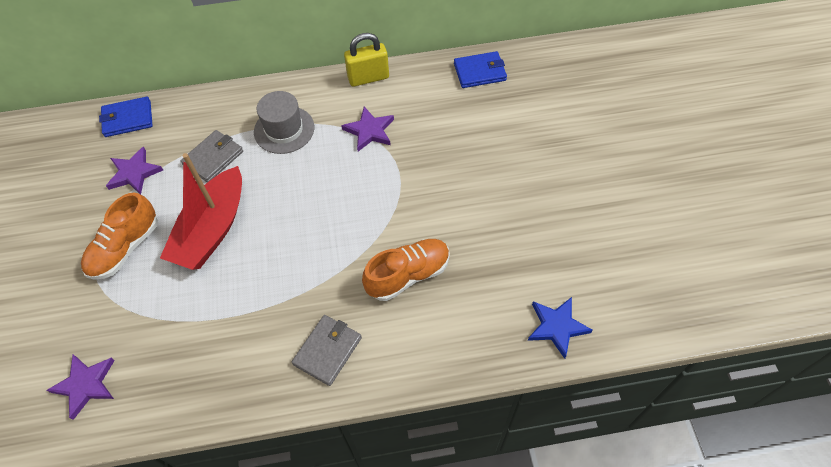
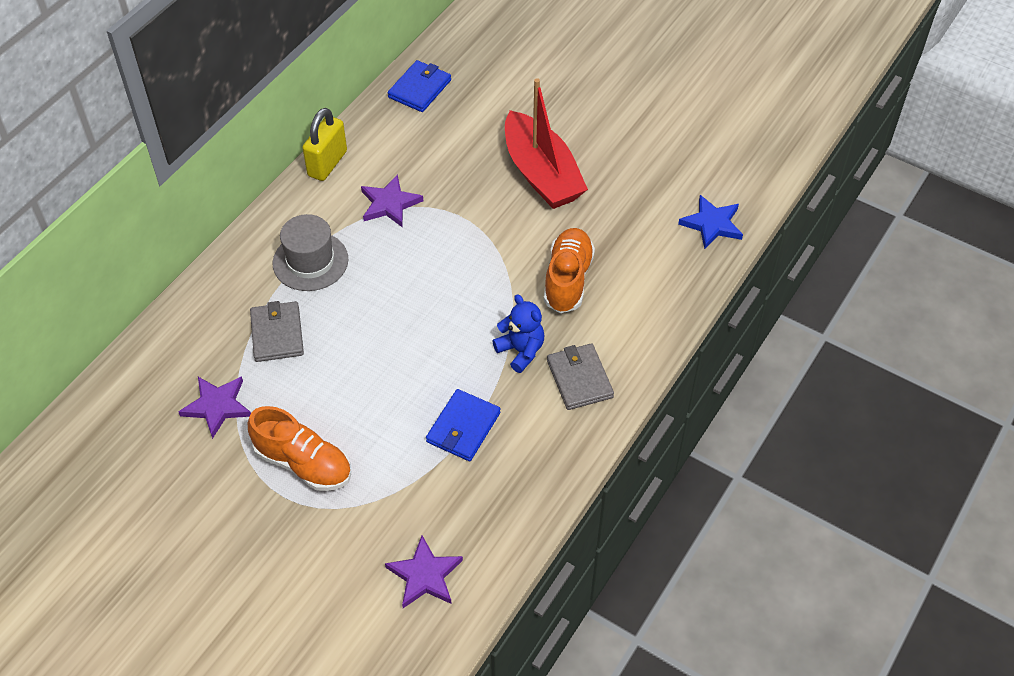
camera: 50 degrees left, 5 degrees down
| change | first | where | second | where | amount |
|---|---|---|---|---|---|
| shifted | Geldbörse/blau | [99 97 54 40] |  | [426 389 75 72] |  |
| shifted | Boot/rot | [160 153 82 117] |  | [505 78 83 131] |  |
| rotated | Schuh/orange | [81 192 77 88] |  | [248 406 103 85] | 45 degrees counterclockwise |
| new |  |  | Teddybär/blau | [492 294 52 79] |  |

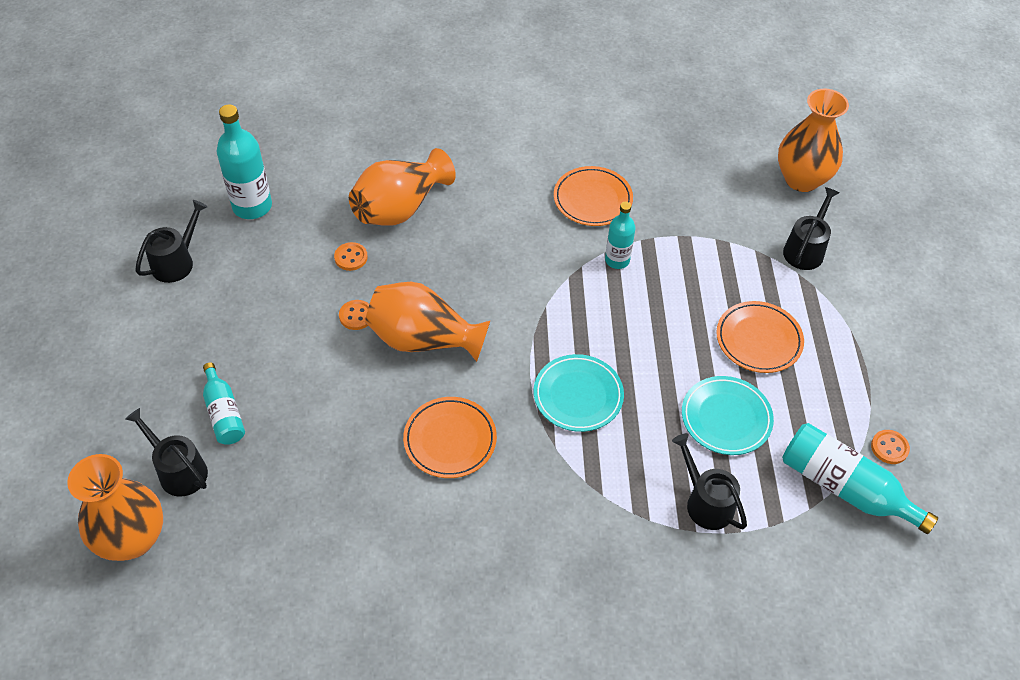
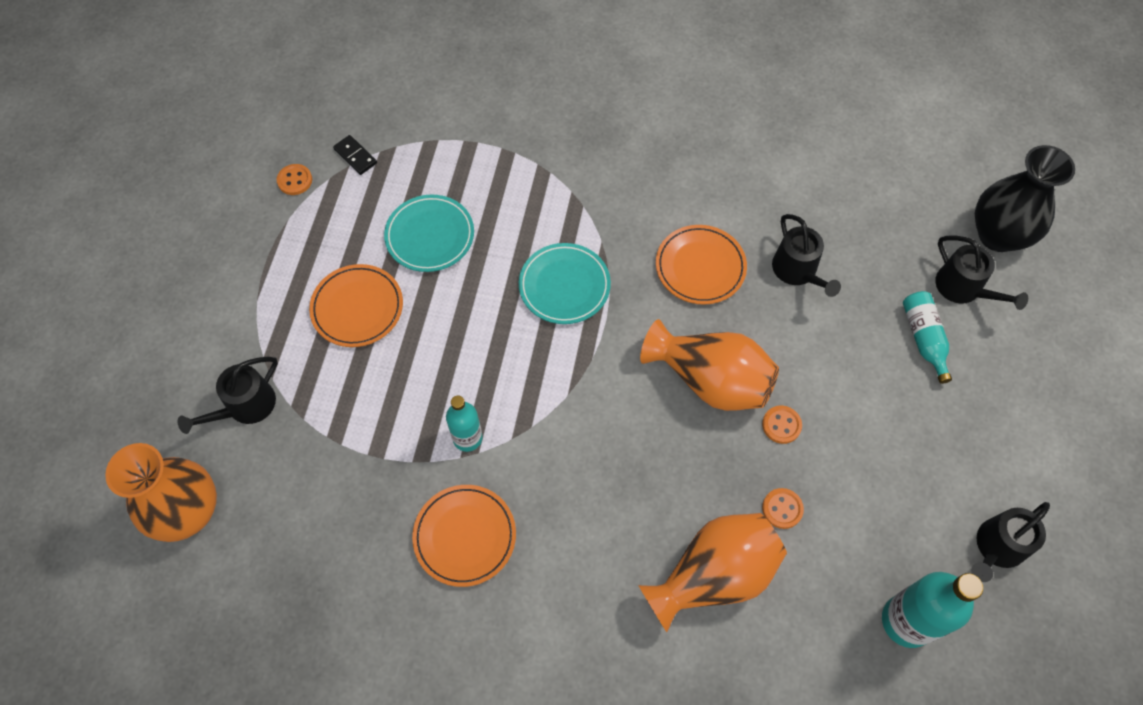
camera: 165 degrees left, 10 degrees up
| change | first | where | second | where | amount |
|---|---|---|---|---|---|
| swapped | Flasche/türkis | [782 423 156 111] | Dominostein/schwarz | [333 135 44 40] |  |
| shifted | Gießkanne/schwarz | [672 433 75 97] |  | [772 214 69 83] |  |
| repainted | Vase/orange | [67 454 96 107] | Vase/schwarz | [975 145 100 107] |  |

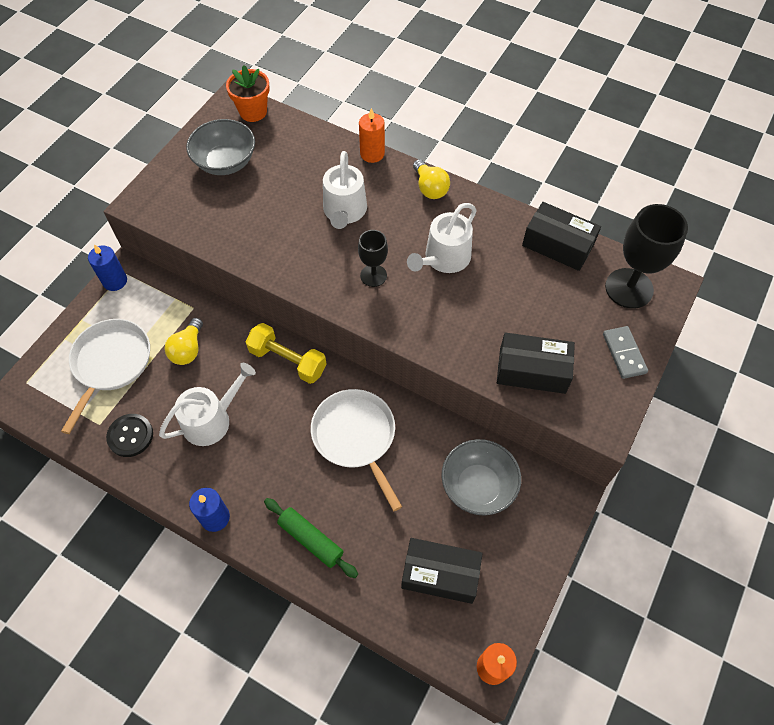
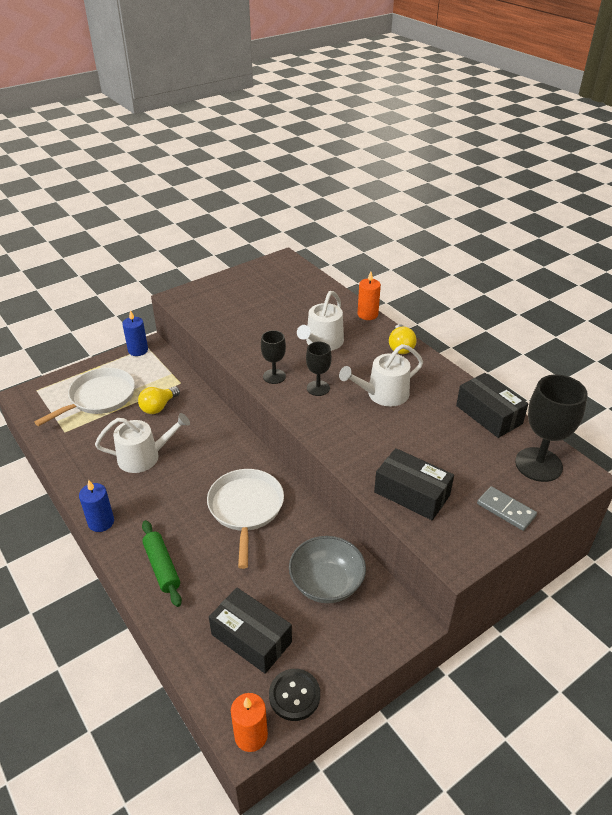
camera: 25 degrees right, 20 degrees down
| change | first | where | second | where | amount |
|---|---|---|---|---|---|
| gone | Blumentopf/orange | [226 65 44 57] |  |  |  |
| gone | Schüssel/grau | [186 119 69 56] |  |  |  |
| gone | Hantel/gelb | [246 323 80 61] |  |  |  |
| rotated | Dominostein/grau | [603 326 45 53] |  | [477 486 60 45] | 60 degrees counterclockwise |
| shifted | Knopf/schwarz | [106 414 47 43] |  | [269 669 51 52] |  |
| new |  |  | Kelch/schwarz | [261 330 25 54] |  |

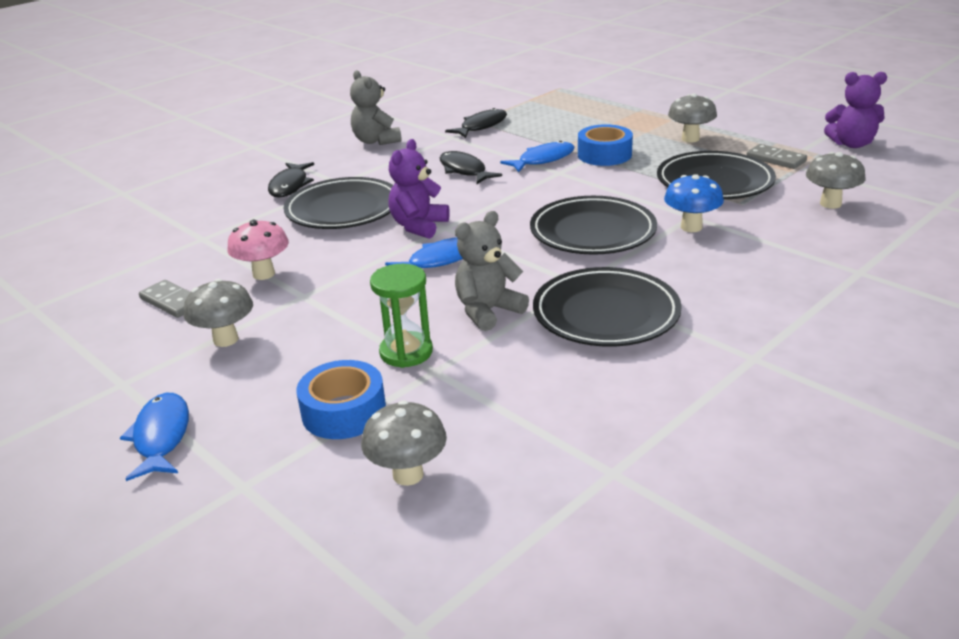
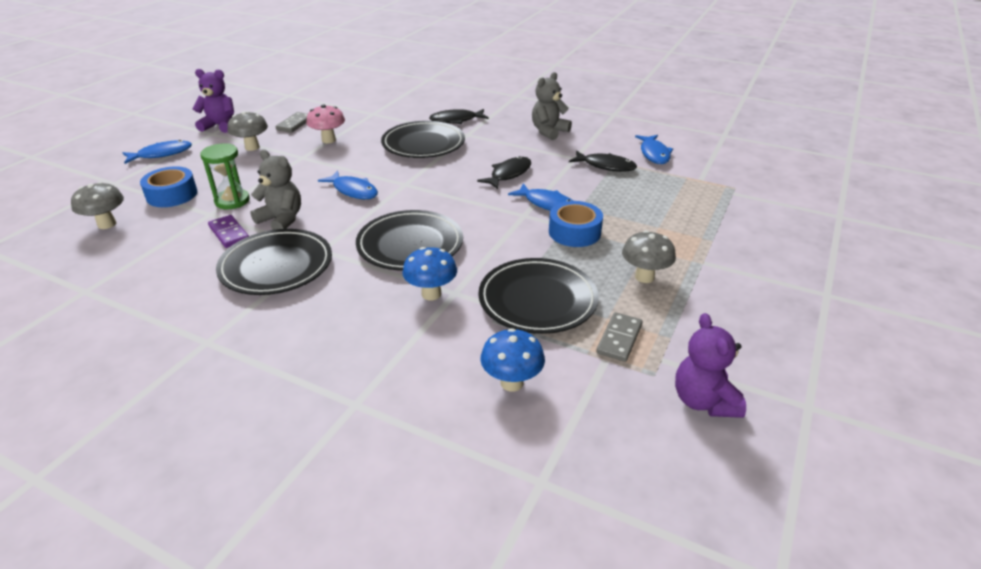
camera: 70 degrees right, 5 degrees up
| change | first | where | second | where | amount |
|---|---|---|---|---|---|
| shifted | Teddybär/lila | [389 139 61 100] |  | [193 69 41 64] |  |
| repainted | Pilz/grau | [806 152 60 57] | Pilz/blau | [480 328 65 64] |  |
| new |  |  | Fisch/blau | [635 135 38 29] |  |
| new |  |  | Dominostein/lila | [208 215 41 33] |  |

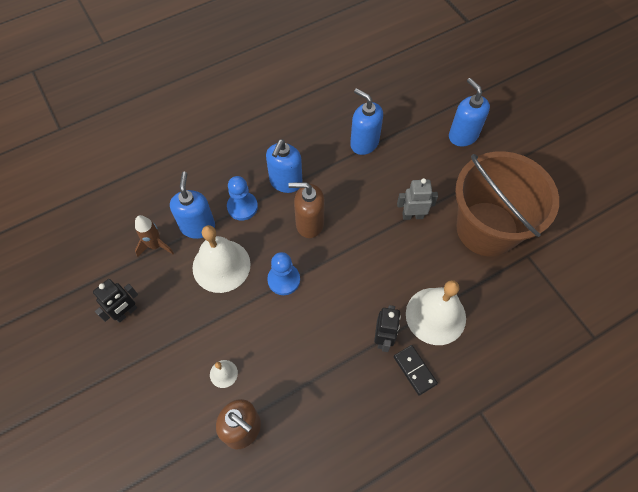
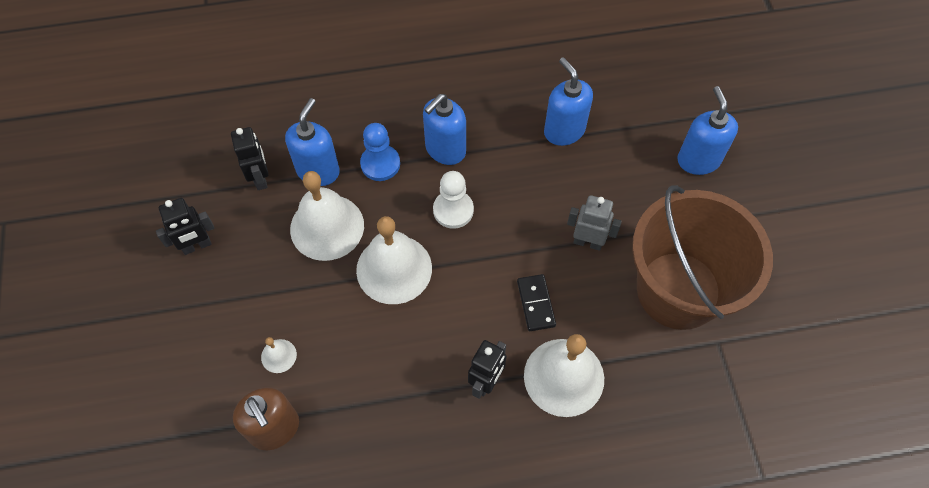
camera: 20 degrees right, 0 degrees up
| change | first | where | second | where | amount |
|---|---|---|---|---|---|
| swapped | Seifenspender/braun | [288 182 37 56] | Bauer/weiß | [433 171 41 58] |  |
| swapped | Rakete/braun | [135 215 39 42] | Roboter/schwarz | [231 127 37 63] |  |
| swapped | Bauer/blau | [267 252 33 43] | Glocke/weiß | [356 216 76 88] |  |
| shifted | Dominostein/schwarz | [394 345 44 50] |  | [517 274 39 57] |  |

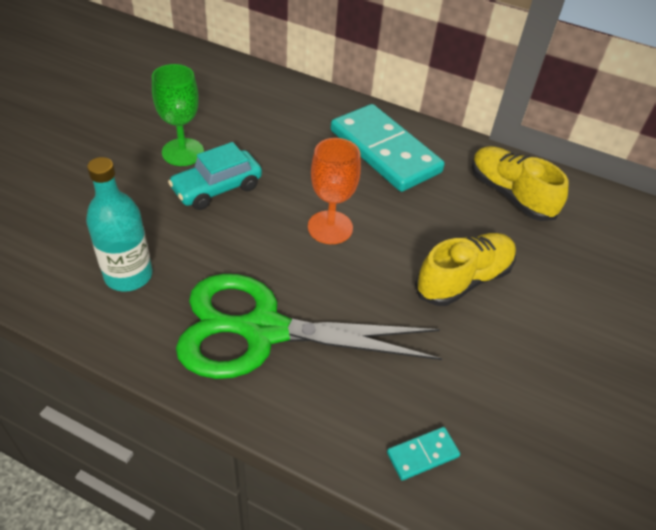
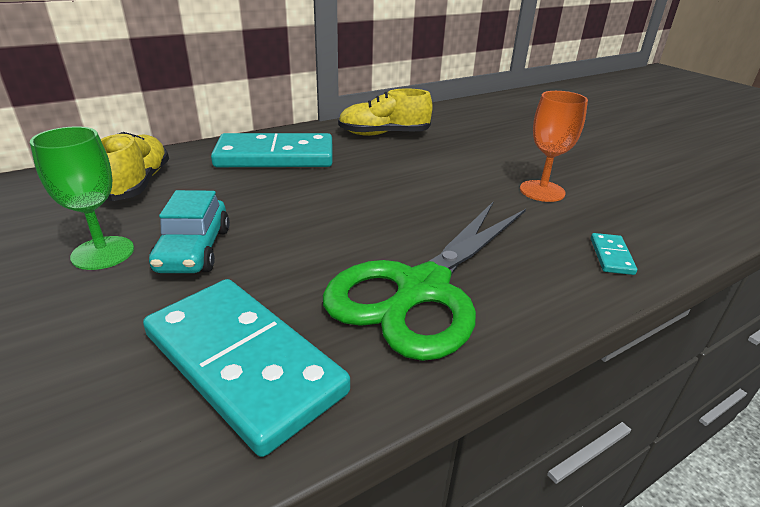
camera: 55 degrees left, 15 degrees down
| change | first | where | second | where | amount |
|---|---|---|---|---|---|
| shifted | Kelch/orange | [308 138 53 106] |  | [520 91 68 111] |  |
| swapped | Flasche/türkis | [86 157 67 135] | Dominostein/türkis | [143 279 207 178] |  |
| shifted | Schuh/gelb | [415 233 101 73] |  | [101 132 68 69] |  |

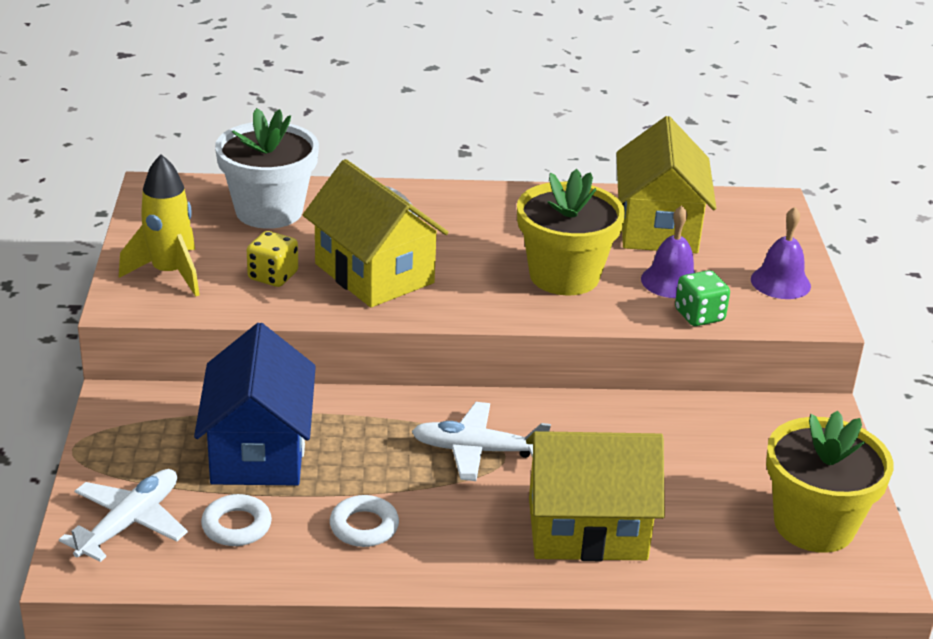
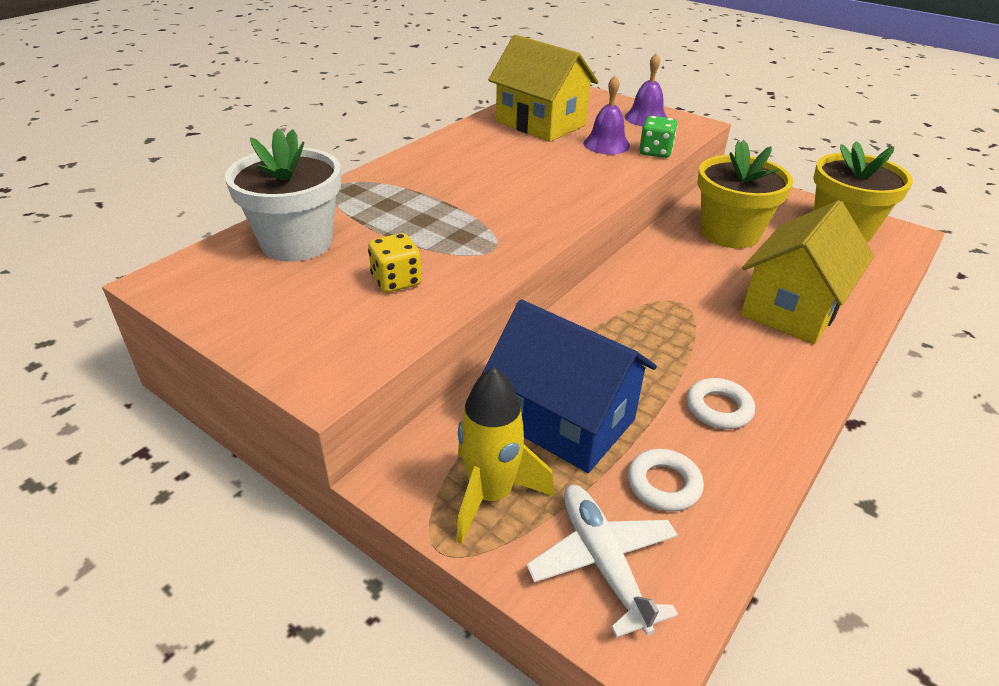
camera: 50 degrees left, 5 degrees up
| change | first | where | second | where | amount |
|---|---|---|---|---|---|
| shifted | Rakete/gelb | [119 154 80 142] |  | [456 367 99 177] |  |
| gone | Haus/gelb | [303 159 145 148] |  |  |  |
| shifted | Blumentopf/gelb | [517 169 108 126] |  | [698 140 95 109] |  |
| gone | Flugzeug/weiß | [411 402 140 79] |  |  |  |

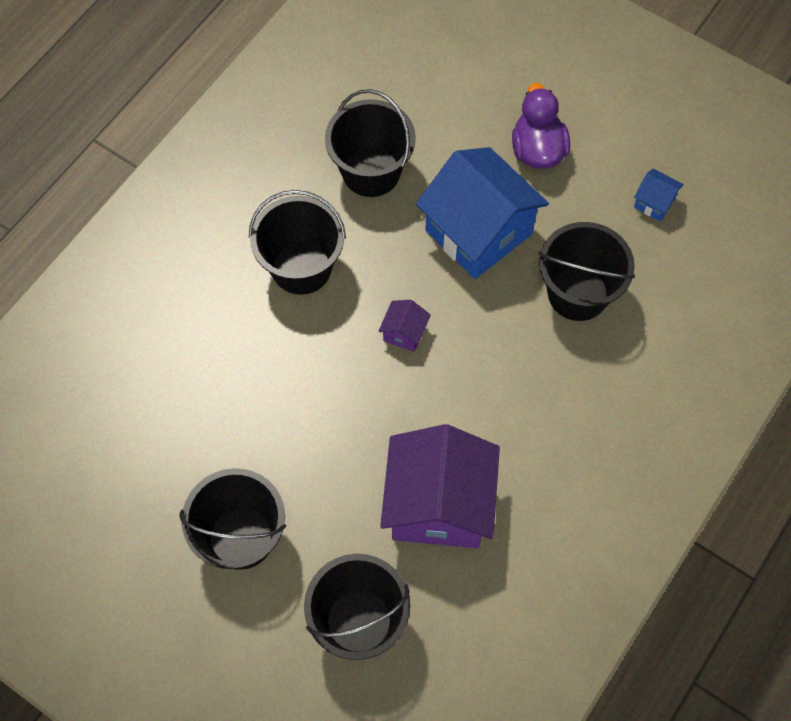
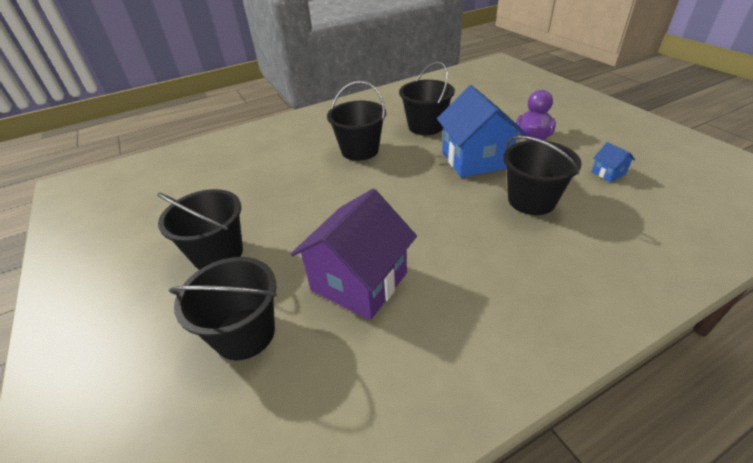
camera: 30 degrees right, 25 degrees down
| change | first | where | second | where | amount |
|---|---|---|---|---|---|
| gone | Haus/lila | [378 300 53 52] |  |  |  |

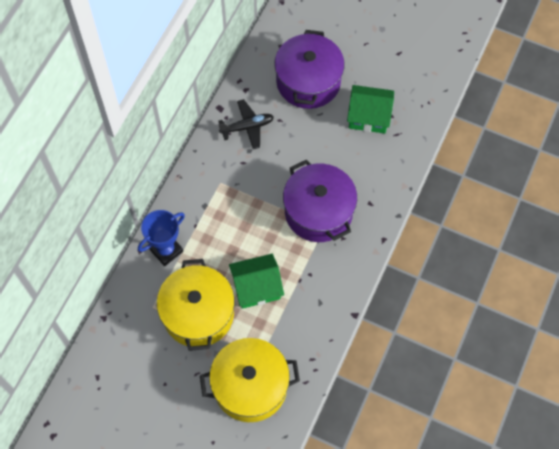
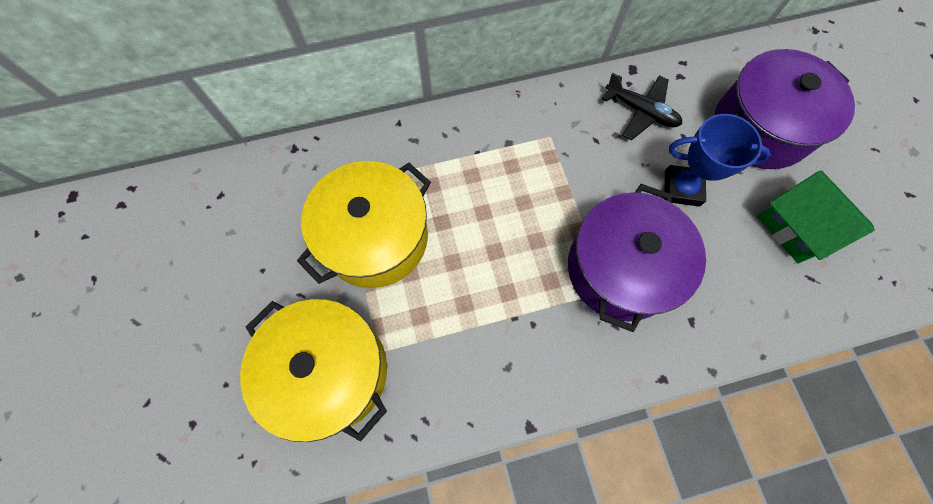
camera: 50 degrees right, 5 degrees up
| change | first | where | second | where | amount |
|---|---|---|---|---|---|
| shifted | Pokal/blau | [138 210 47 56] |  | [665 114 106 93] |  |
| gone | Haus/grün | [229 254 55 55] |  |  |  |

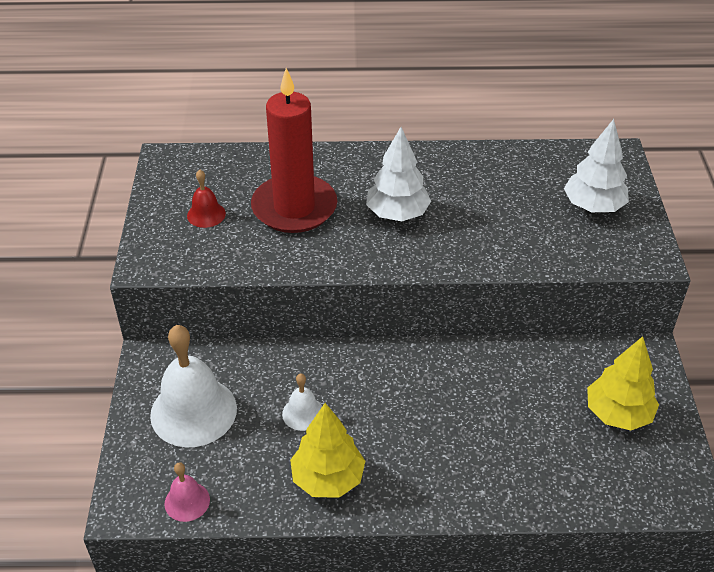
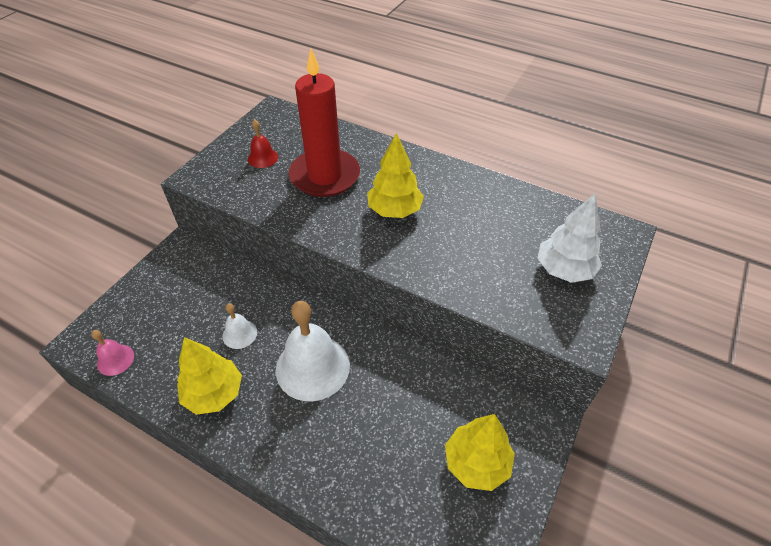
camera: 30 degrees right, 5 degrees up
| change | first | where | second | where | amount |
|---|---|---|---|---|---|
| repainted | Baum/weiß | [366 127 65 94] | Baum/gelb | [367 133 57 85] |  |
| shifted | Glocke/weiß | [150 325 87 122] |  | [276 301 74 100] |  |

